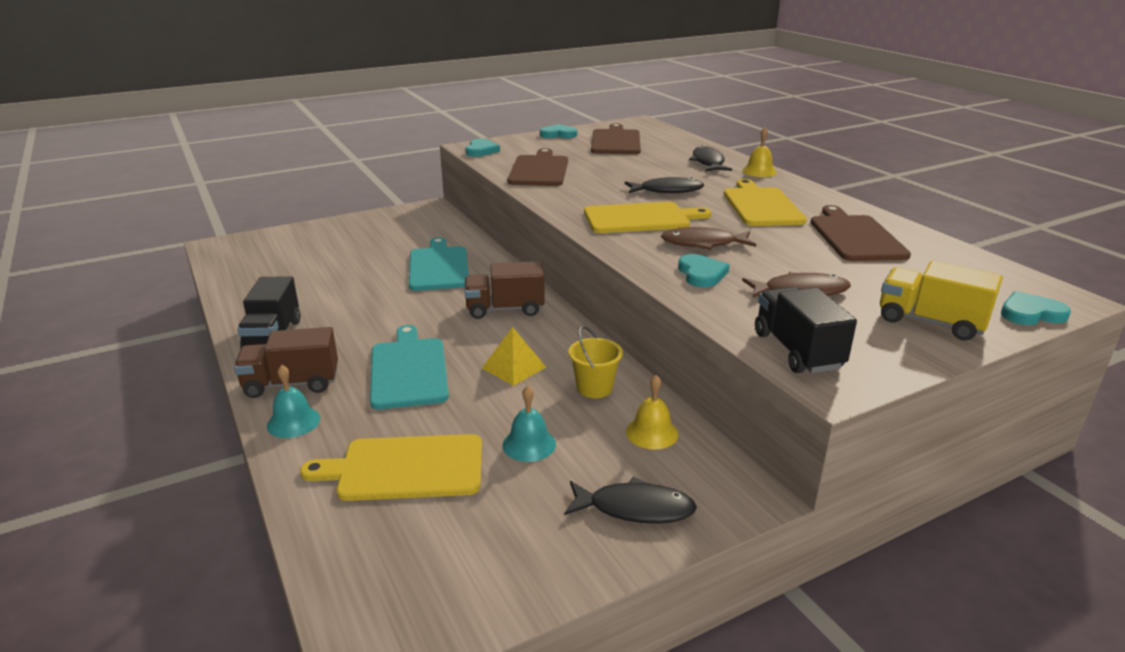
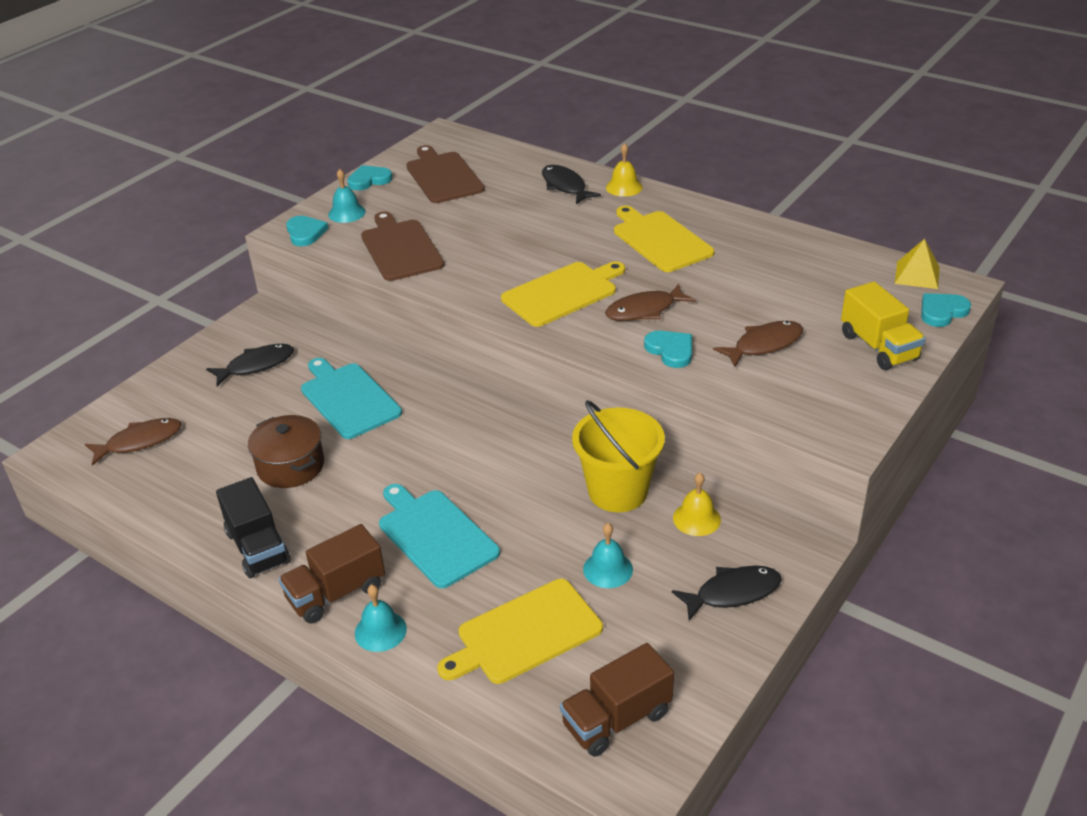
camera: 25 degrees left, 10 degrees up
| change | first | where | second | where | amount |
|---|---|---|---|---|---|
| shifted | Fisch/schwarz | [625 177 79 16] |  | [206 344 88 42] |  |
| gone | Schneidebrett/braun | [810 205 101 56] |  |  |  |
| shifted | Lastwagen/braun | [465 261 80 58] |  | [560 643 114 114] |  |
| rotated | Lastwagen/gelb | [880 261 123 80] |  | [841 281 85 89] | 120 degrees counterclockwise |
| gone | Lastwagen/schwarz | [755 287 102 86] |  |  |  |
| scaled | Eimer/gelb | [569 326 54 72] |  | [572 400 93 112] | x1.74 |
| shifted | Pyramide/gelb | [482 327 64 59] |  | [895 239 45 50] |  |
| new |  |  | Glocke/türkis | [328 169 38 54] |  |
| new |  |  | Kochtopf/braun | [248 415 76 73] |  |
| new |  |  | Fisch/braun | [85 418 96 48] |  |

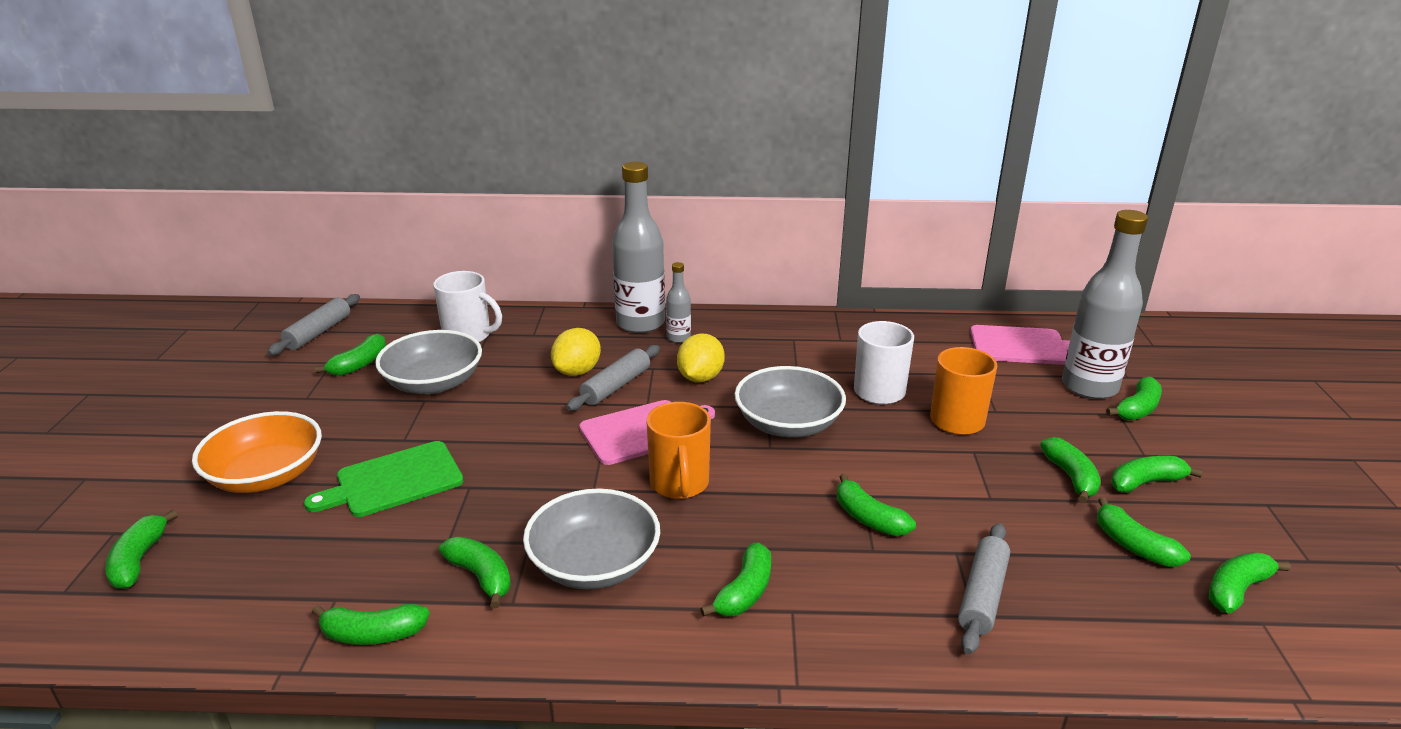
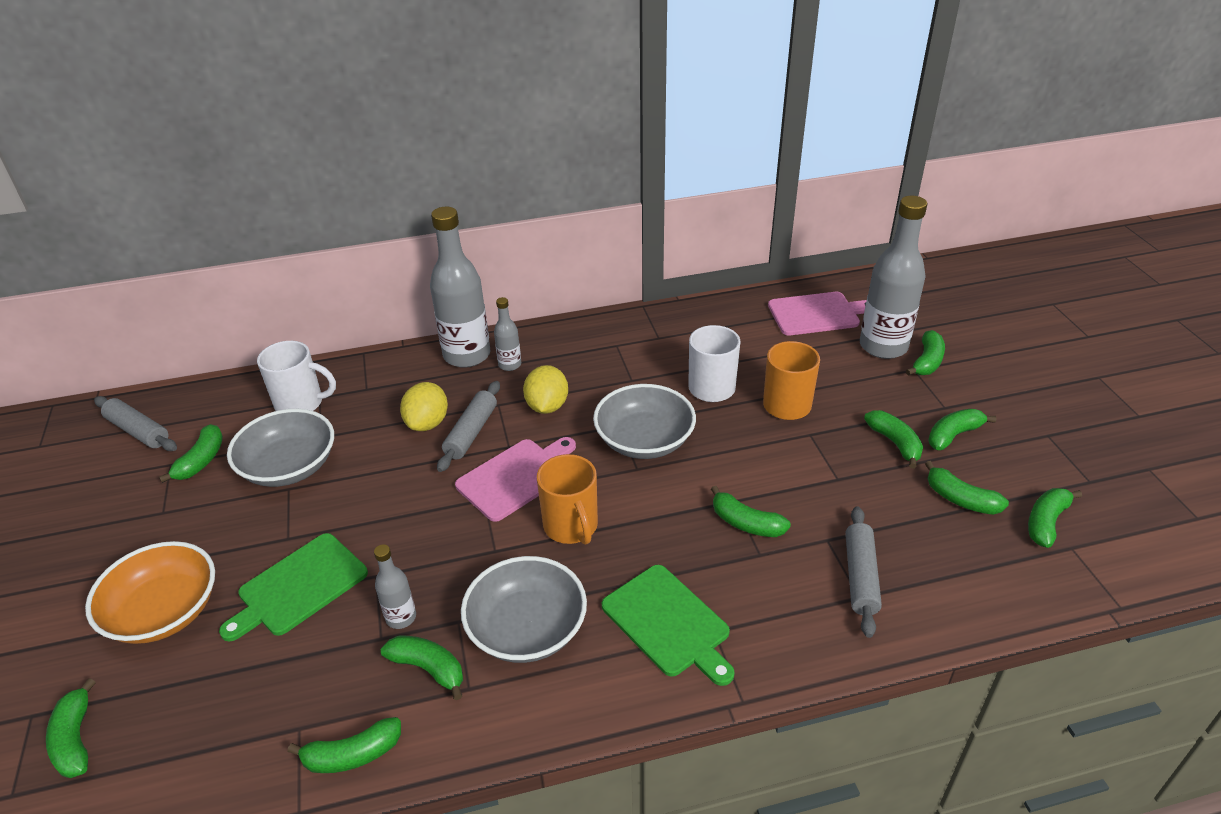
camera: 15 degrees left, 10 degrees up
| change | first | where | second | where | amount |
|---|---|---|---|---|---|
| rotated | Nudelholz/grau | [268 294 92 61] |  | [94 396 83 55] | 60 degrees counterclockwise |
| swapped | Banane/grün | [700 543 71 74] | Schneidebrett/grün | [602 565 133 121] |  |
| new |  |  | Flasche/grau | [374 544 42 85] |  |

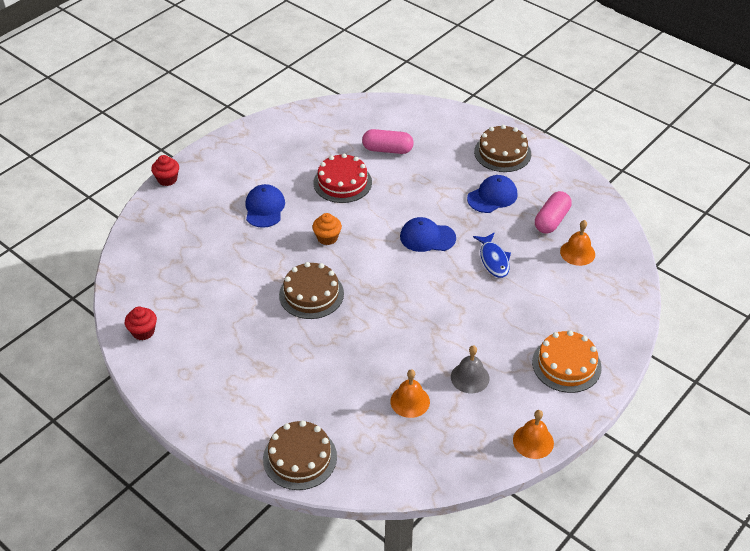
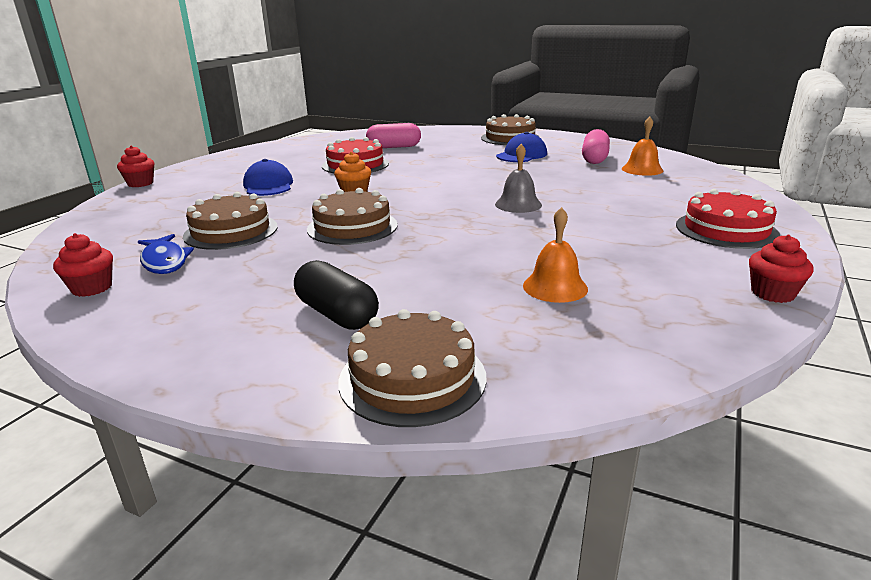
camera: 15 degrees left, 20 degrees down
| change | first | where | second | where | amount |
|---|---|---|---|---|---|
| gone | Kappe/blau | [400 217 56 35] |  |  |  |
| shifted | Fisch/blau | [473 233 38 45] |  | [138 234 56 40] |  |
| repainted | Kuchen/orange | [532 330 70 63] | Kuchen/rot | [676 189 104 60] |  |
| shifted | Glocke/grau | [451 345 39 48] |  | [495 144 47 69] |  |
| swapped | Glocke/orange | [513 410 41 49] | Muffin/rot | [749 235 65 68] |  |
| new |  |  | Kuchen/braun | [183 192 95 58] |  |
| new |  |  | Kapsel/schwarz | [294 260 85 70] |  |

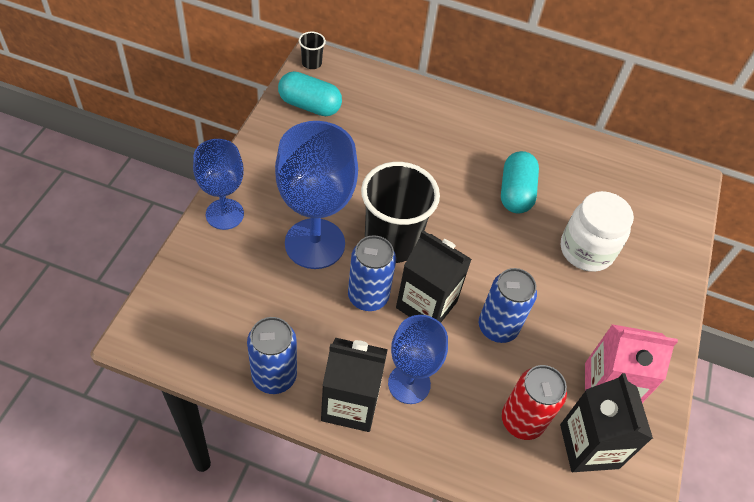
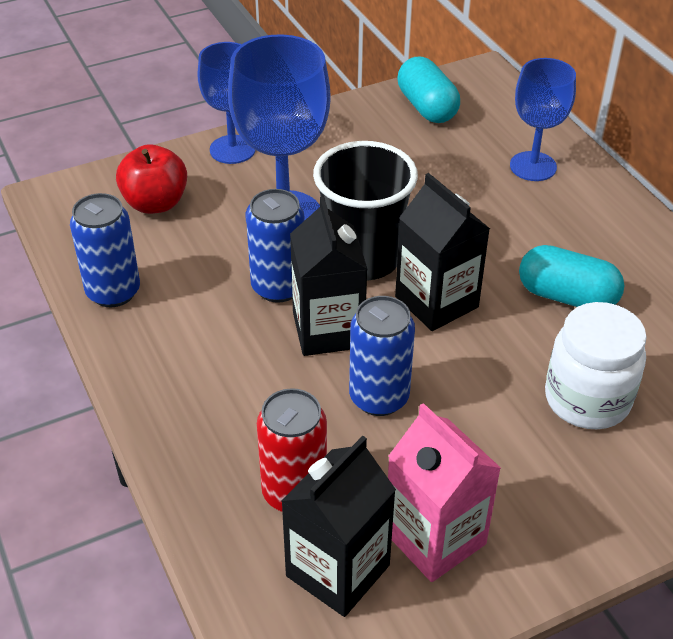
camera: 50 degrees right, 10 degrees down
| change | first | where | second | where | amount |
|---|---|---|---|---|---|
| gone | Becher/schwarz | [299 31 27 38] |  |  |  |
| rotated | Kapsel/türkis | [501 151 38 63] |  | [519 245 105 62] | 60 degrees clockwise |
| shifted | Kelch/blau | [388 315 60 89] |  | [510 58 66 123] |  |
| shifted | Getränkekarton/schwarz | [321 338 67 94] |  | [395 173 95 158] |  |
| new |  |  | Apfel/rot | [116 144 71 70] |  |

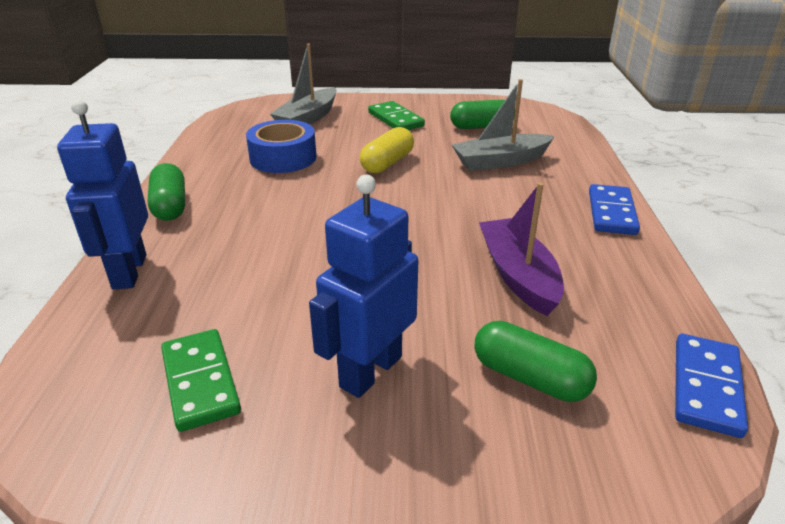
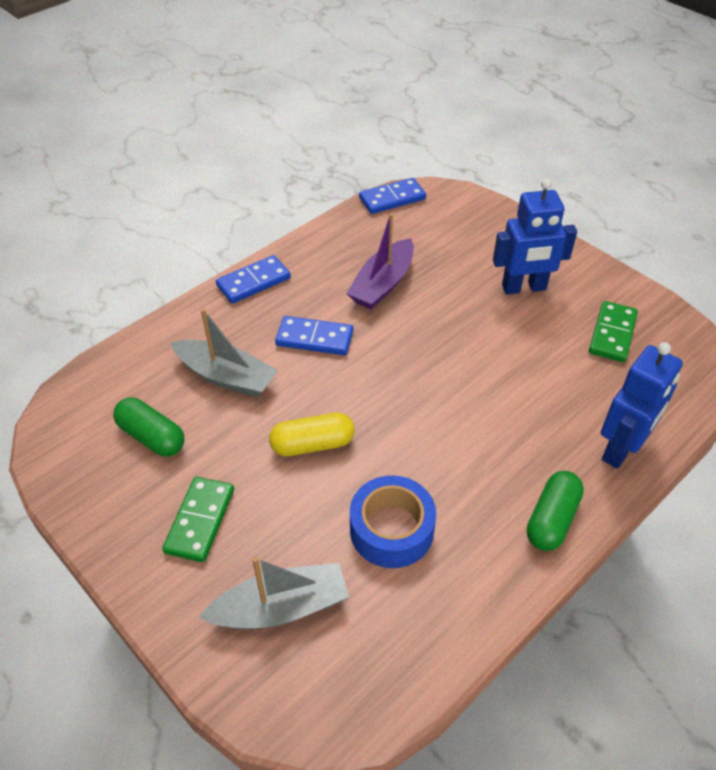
camera: 135 degrees left, 15 degrees up
| change | first | where | second | where | amount |
|---|---|---|---|---|---|
| gone | Kapsel/grün | [475 321 122 81] |  |  |  |
| new |  |  | Dominostein/blau | [275 316 78 39] |  |

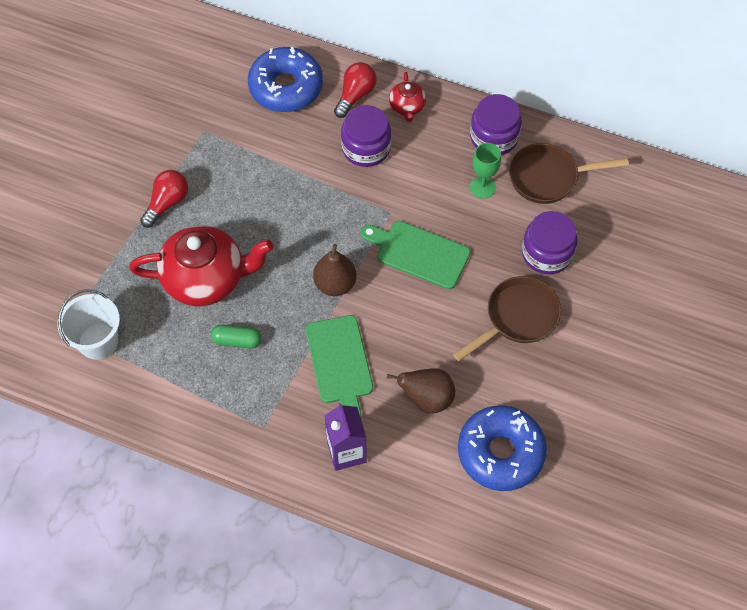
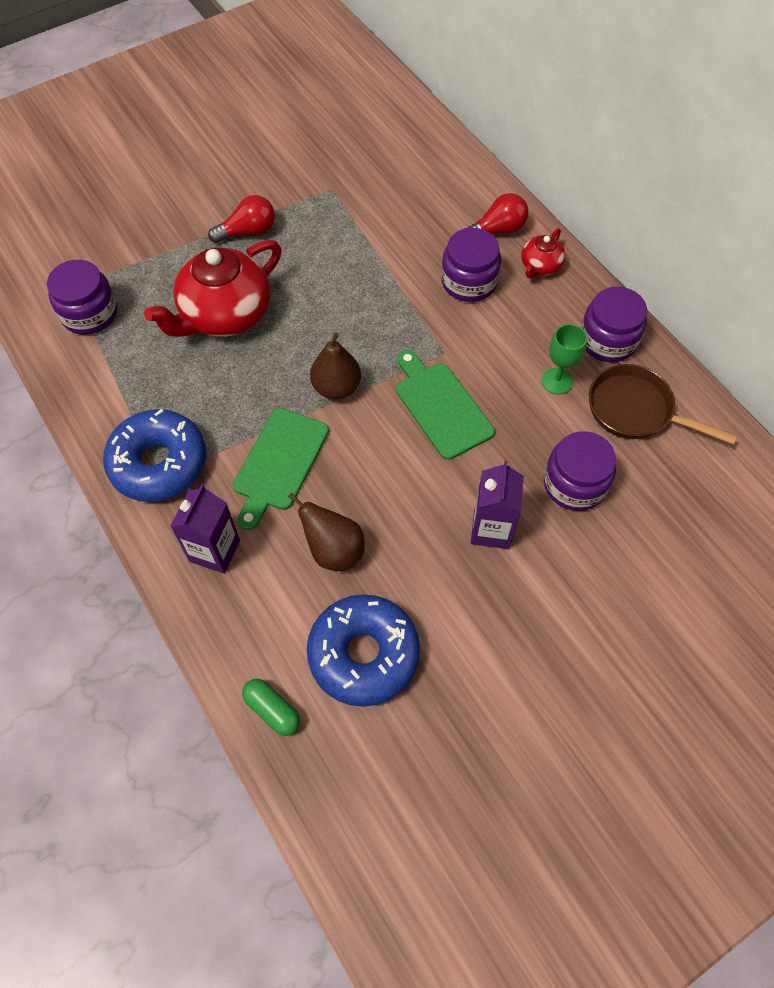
camera: 35 degrees right, 0 degrees up
| change | first | where | second | where | amount |
|---|---|---|---|---|---|
| shifted | Donut/blau | [248 47 75 65] |  | [103 409 103 93] |  |
| rotated | Teekanne/rot | [129 225 144 81] |  | [144 240 138 97] | 105 degrees clockwise |
| swapped | Pfanne/braun | [453 276 108 85] | Getränkekarton/lila | [471 461 53 88] |  |
| swapped | Eimer/weiß | [58 289 62 71] | Einmachglas/lila | [47 260 70 75] |  |
| shifted | Kapsel/grün | [211 325 51 23] |  | [242 679 58 57] |  |

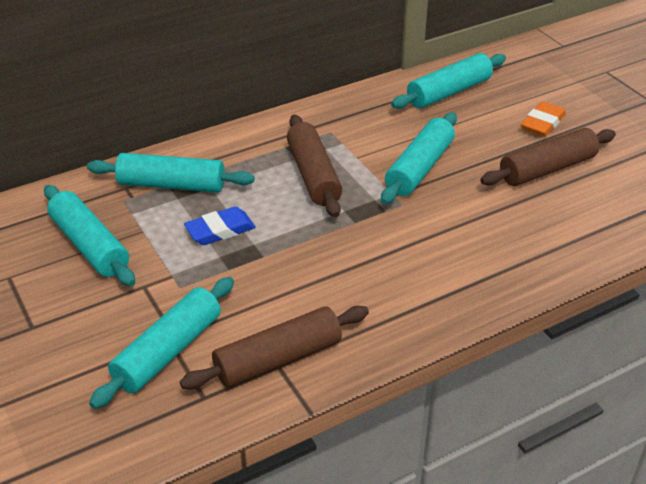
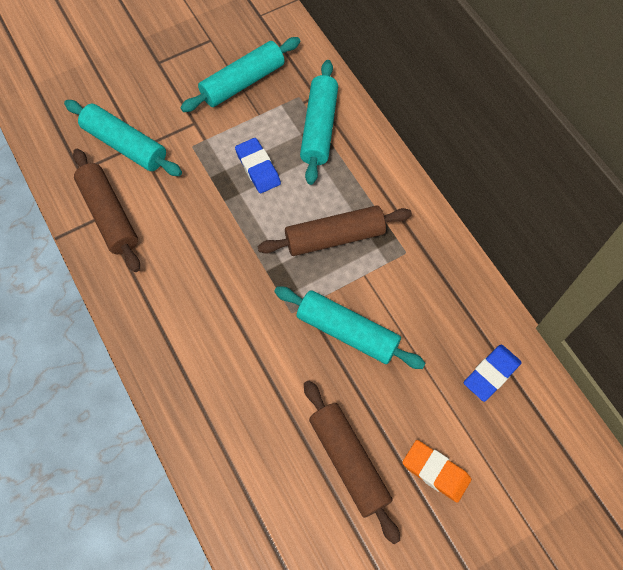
camera: 90 degrees right, 25 degrees up
| change | first | where | second | where | amount |
|---|---|---|---|---|---|
| swapped | Nudelholz/türkis | [391 53 115 56] | Radiergummi/blau | [464 344 58 58] |  |

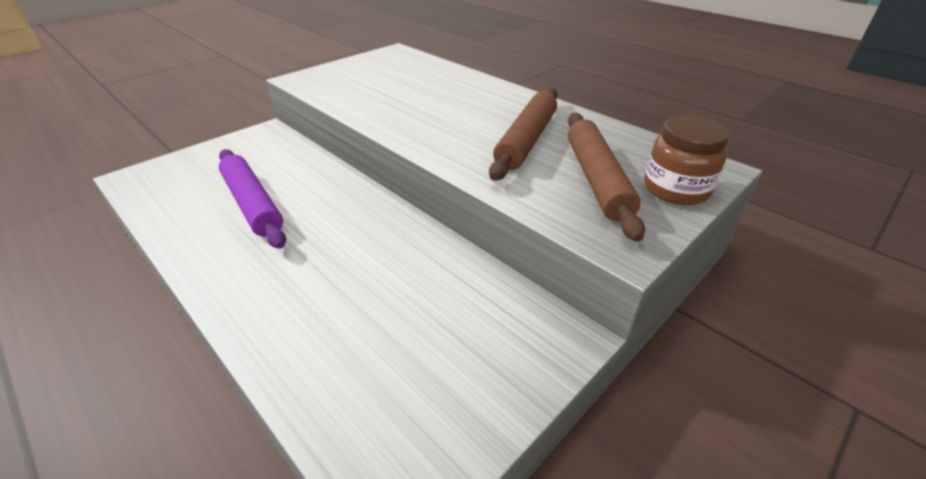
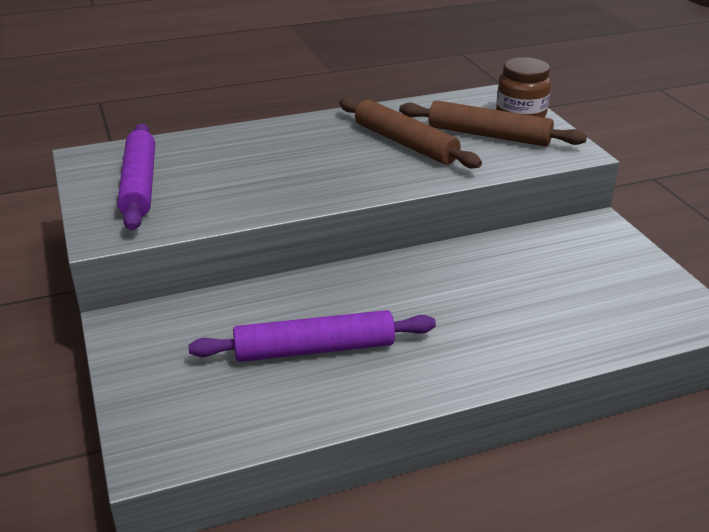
camera: 65 degrees left, 5 degrees down
| change | first | where | second | where | amount |
|---|---|---|---|---|---|
| new |  |  | Nudelholz/lila | [117 123 38 107] |  |

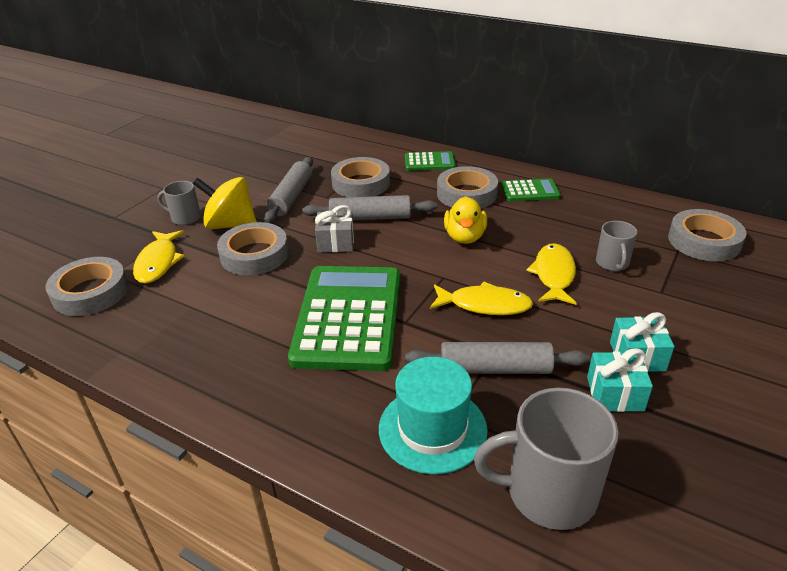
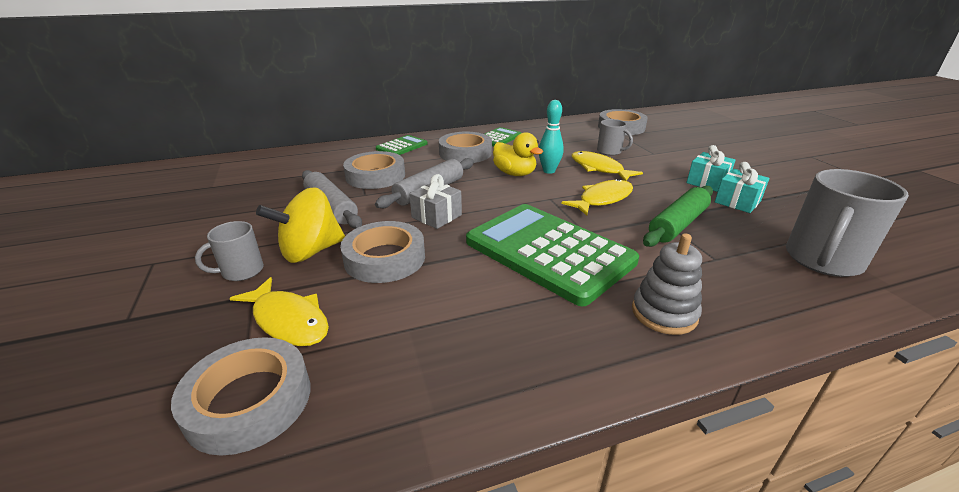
camera: 50 degrees left, 5 degrees down
| change | first | where | second | where | amount |
|---|---|---|---|---|---|
| repainted | Nudelholz/grau | [405 342 185 32] | Nudelholz/grün | [643 186 70 61] |  |
| gone | Hut/türkis | [379 357 109 117] |  |  |  |
| new |  |  | Bowlingkegel/türkis | [539 100 25 74] |  |
| new |  |  | Stapelspielzeug/grau | [632 233 70 102] |  |

